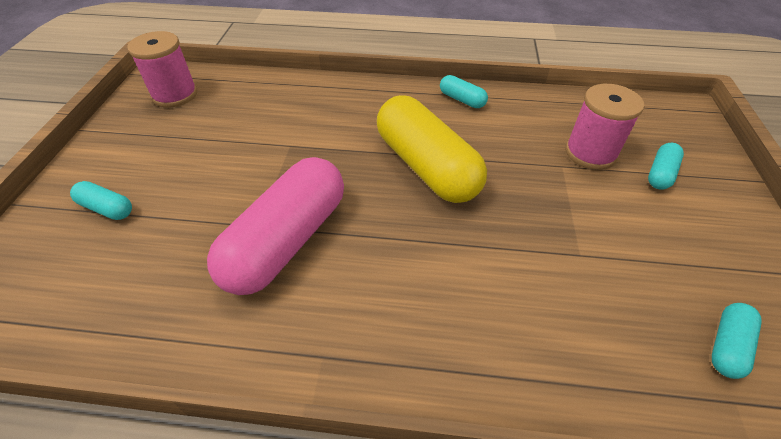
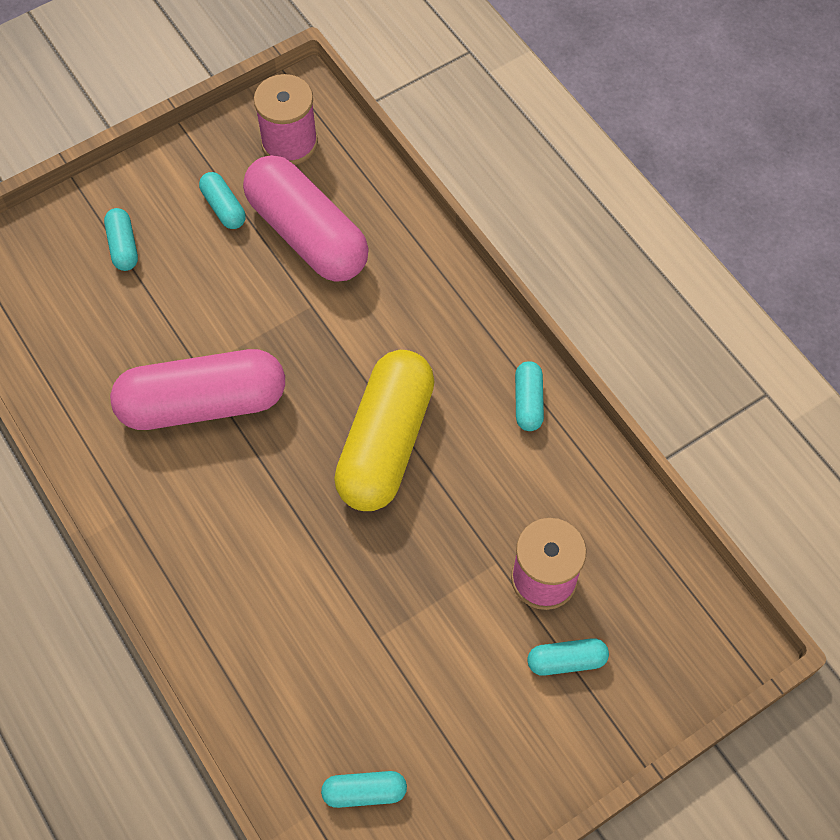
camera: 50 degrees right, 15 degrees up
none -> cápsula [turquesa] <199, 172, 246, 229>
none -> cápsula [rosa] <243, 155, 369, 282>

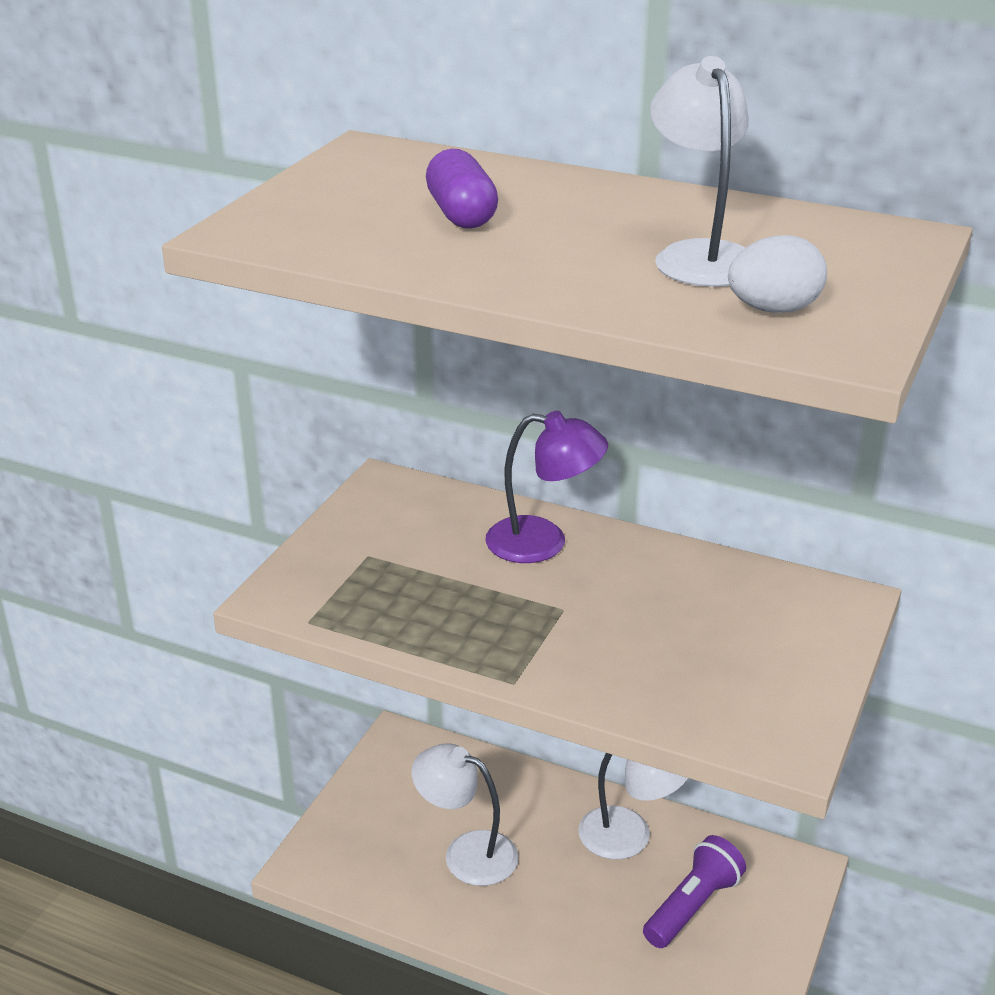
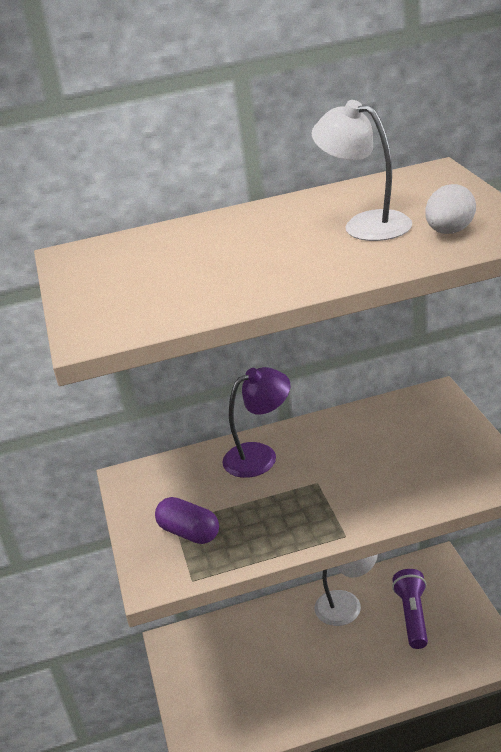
camera: 35 degrees left, 0 degrees up
lámpara [blanco] <411, 743, 518, 886> -> none
cápsula [morado] <426, 149, 498, 229> -> cápsula [morado] <155, 497, 219, 544>, shifted

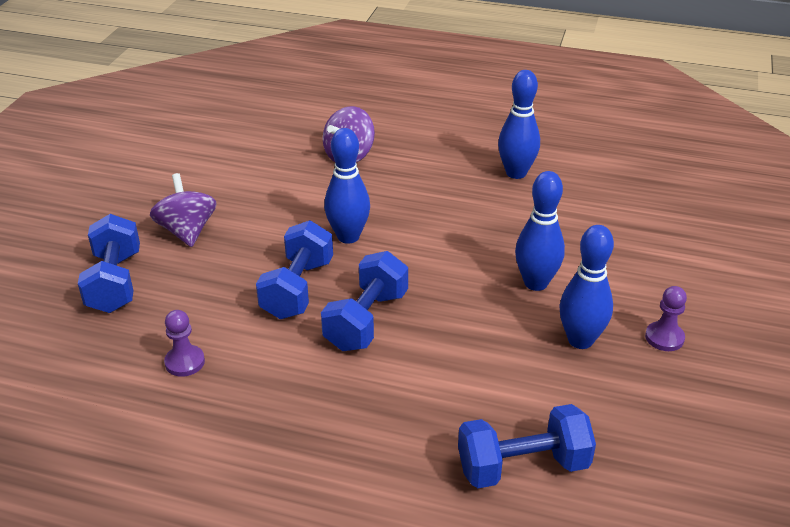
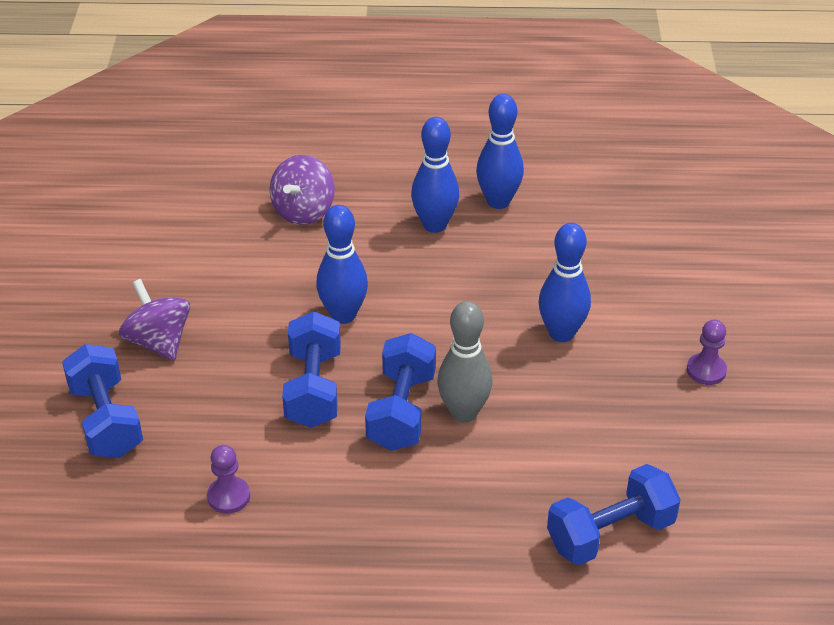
camera: 15 degrees left, 5 degrees up
none -> bolo [gris] <437, 301, 492, 423>
bolo [azul] <560, 225, 614, 349> -> bolo [azul] <411, 117, 459, 233>, shifted

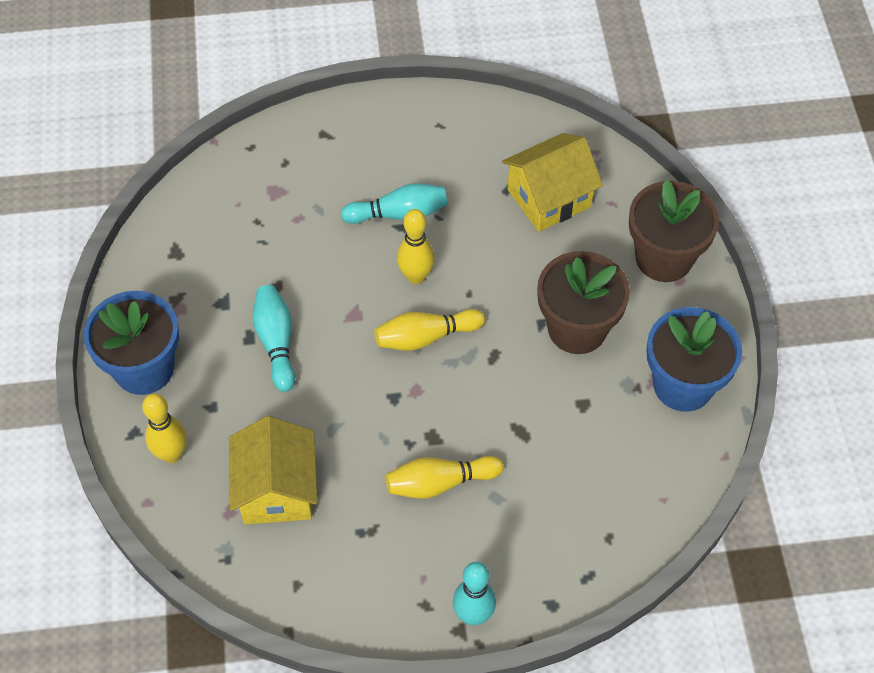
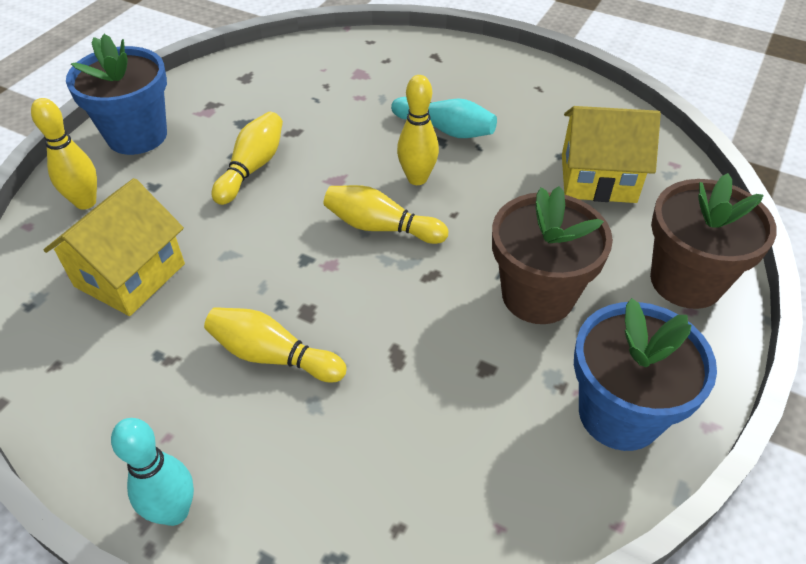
camera: 35 degrees right, 10 degrees down
bolo [turquesa] <253, 285, 295, 392> -> bolo [amarillo] <211, 112, 283, 205>

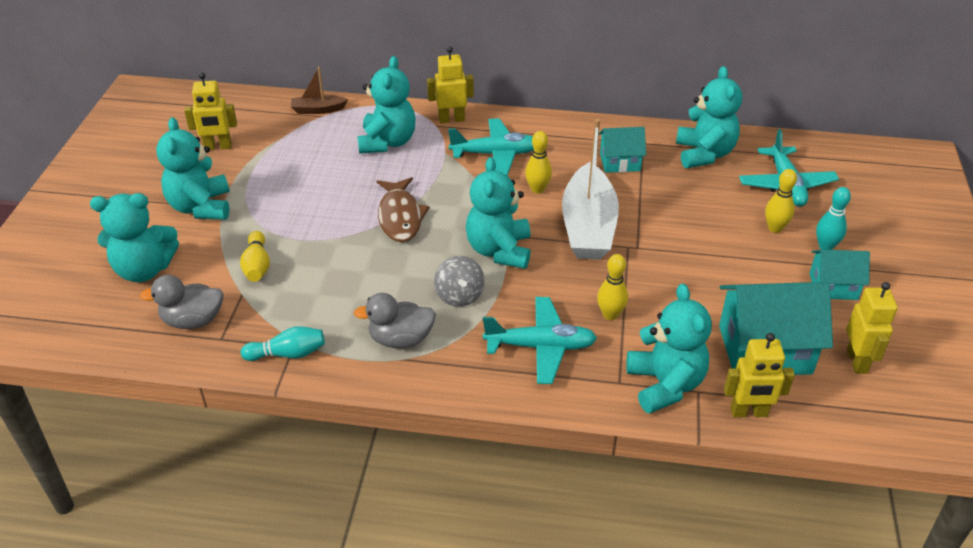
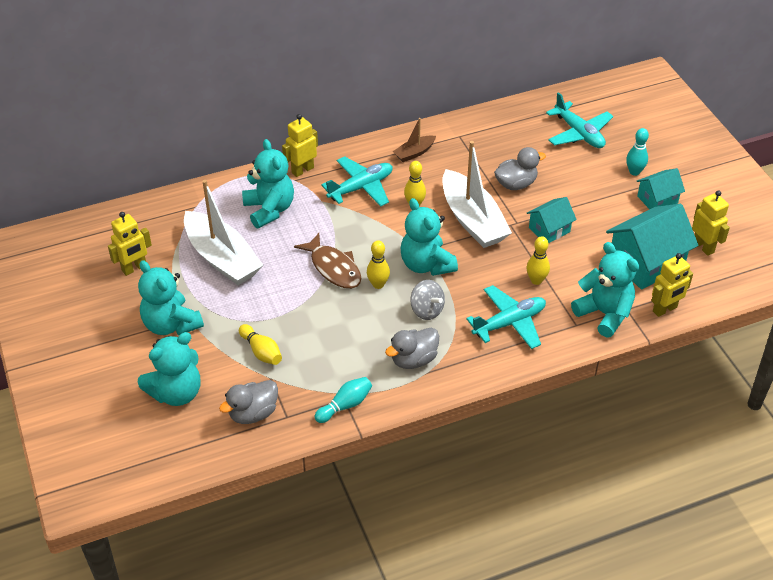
camera: 30 degrees left, 5 degrees up
osito [turquesa] <676, 66, 742, 168> -> none
none -> barco [blanco] <184, 180, 263, 285>
none -> pato [gris] <494, 147, 546, 190>
barco [marrón] <291, 67, 348, 114> -> barco [marrón] <393, 118, 436, 162>, shifted
casa [turquesa] <599, 127, 646, 173> -> casa [turquesa] <527, 197, 577, 243>, shifted
bolo [amarillo] <765, 169, 797, 233> -> bolo [amarillo] <367, 241, 390, 289>, shifted

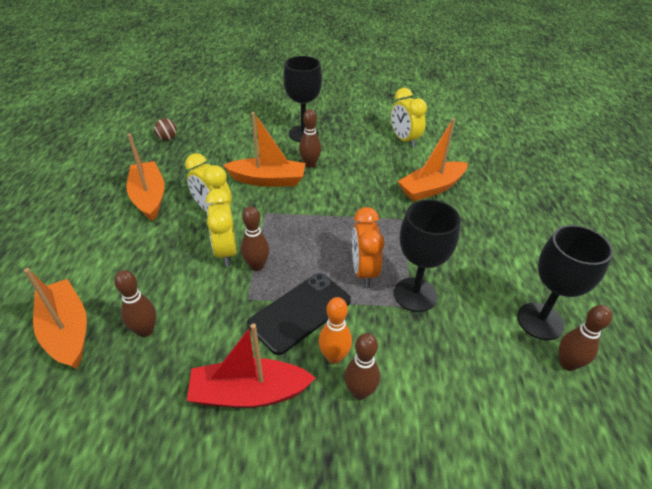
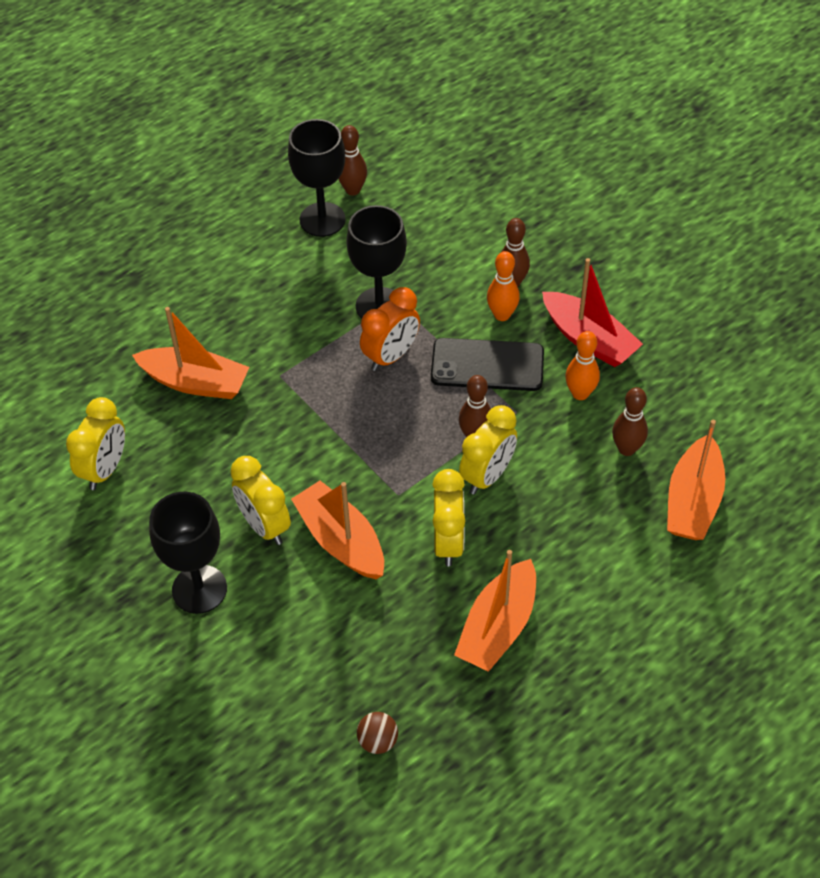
camera: 130 degrees left, 10 degrees up
none -> bolo [naranja] <565, 331, 600, 400>
bolo [marrón] <299, 109, 321, 168> -> despertador [amarillo] <230, 456, 291, 545>

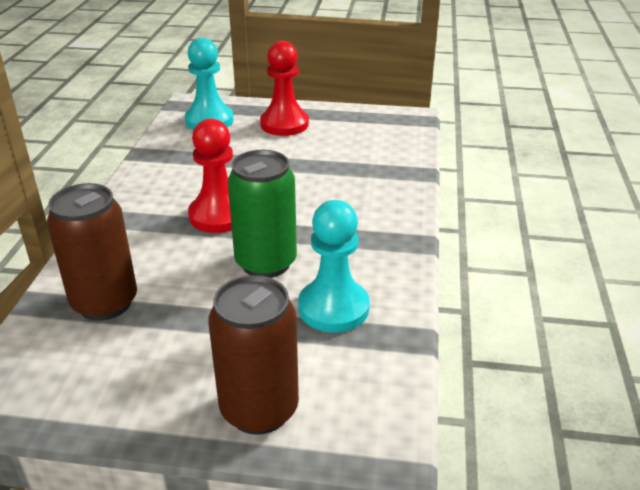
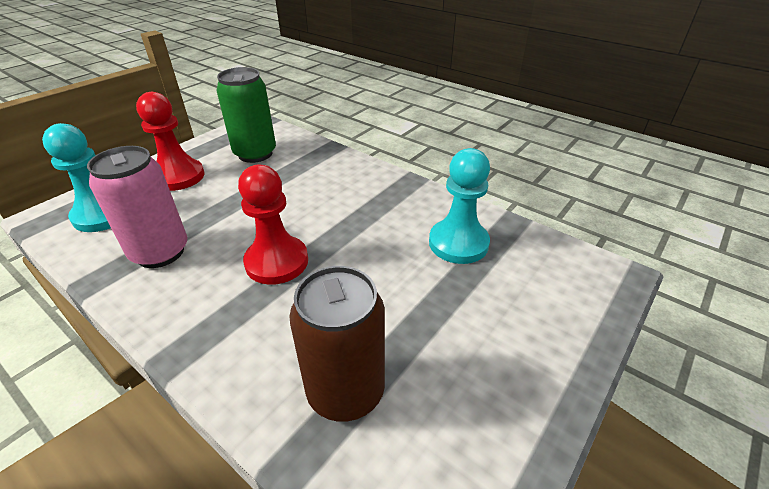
camera: 60 degrees left, 5 degrees up
lata [marrón] <208, 275, 299, 435> -> none
none -> lata [rosa] <87, 146, 187, 268>
lata [verde] <228, 150, 297, 278> -> lata [verde] <216, 67, 276, 163>, shifted

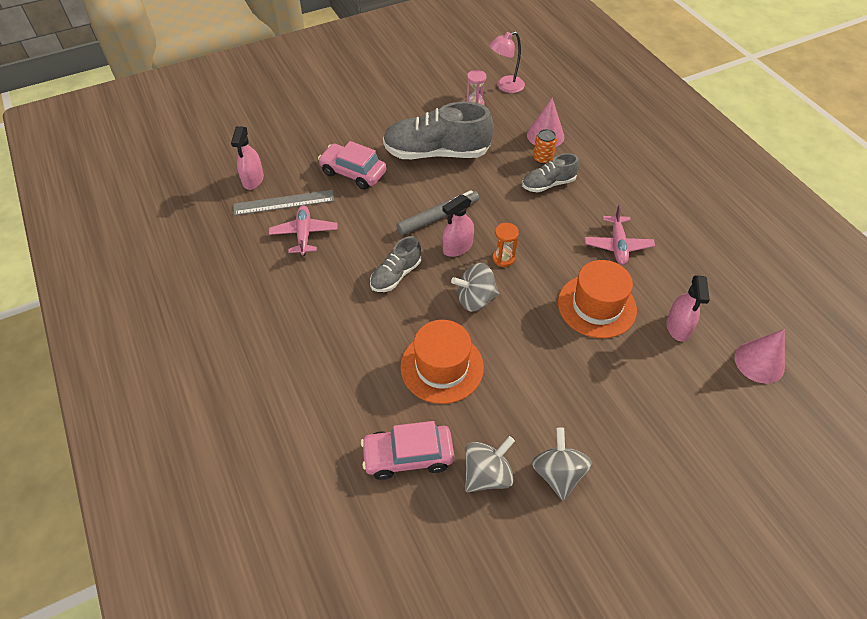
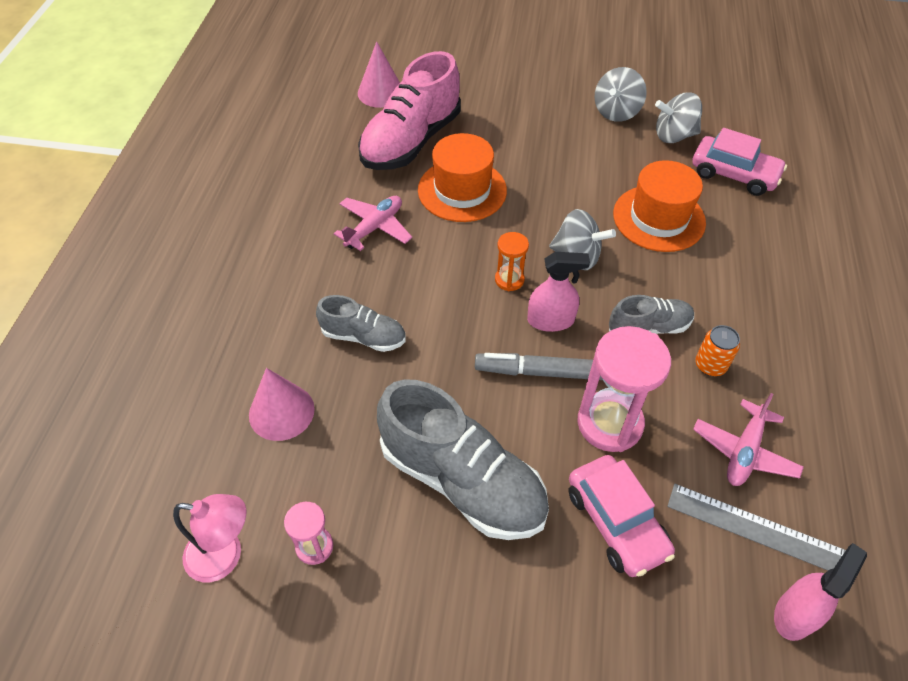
camera: 145 degrees left, 0 degrees up
none -> reloj de arena [rosa] <577, 326, 671, 452>
lata [naranja] <533, 129, 557, 164> -> lata [naranja] <695, 325, 740, 376>, shifted
pulverizador [rosa] <666, 275, 710, 341> -> zapato [rosa] <358, 51, 461, 170>

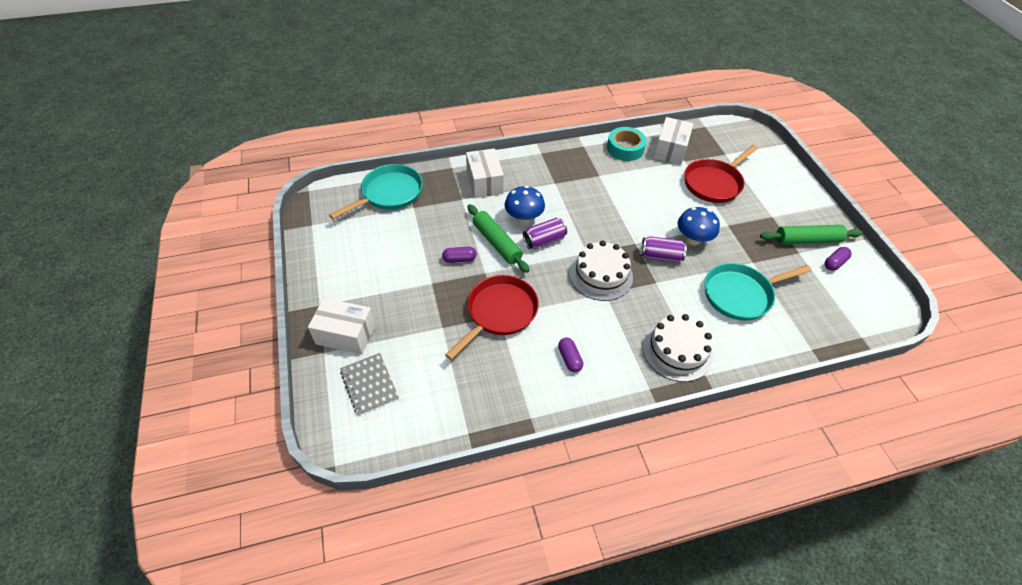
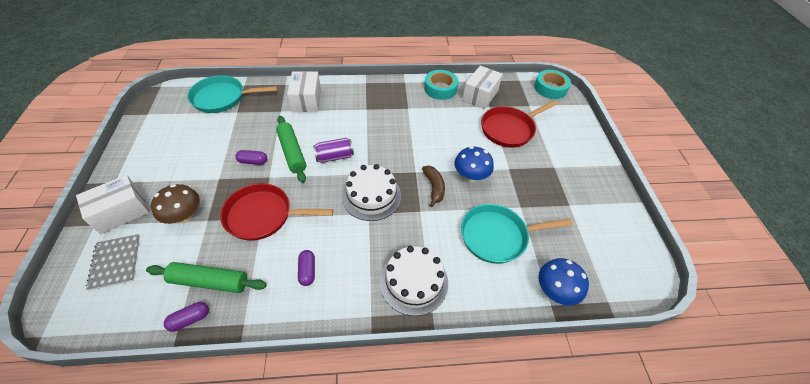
camera: 10 degrees right, 0 degrees up
none -> seta [marrón] <151, 184, 200, 224>
none -> cinta adhesiva [turquesa] <534, 70, 571, 99>
seta [azul] <505, 186, 545, 224> -> seta [azul] <538, 258, 589, 306>, shifted
rodillo [verde] <760, 225, 862, 244> -> rodillo [verde] <146, 262, 267, 293>, shifted
cápsula [morado] <825, 247, 852, 271> -> cápsula [morado] <164, 302, 209, 332>, shifted
lata [morado] <640, 236, 687, 263> -> plátano [marrón] <422, 166, 445, 207>
caja [blanco] <308, 298, 375, 354> -> caja [blanco] <76, 175, 149, 234>, 60 degrees counterclockwise
sartén [turquesa] <329, 164, 423, 219> -> sartén [turquesa] <187, 75, 278, 113>, 150 degrees counterclockwise
sartén [rojo] <445, 275, 539, 360> -> sartén [rojo] <220, 183, 333, 241>, 135 degrees counterclockwise

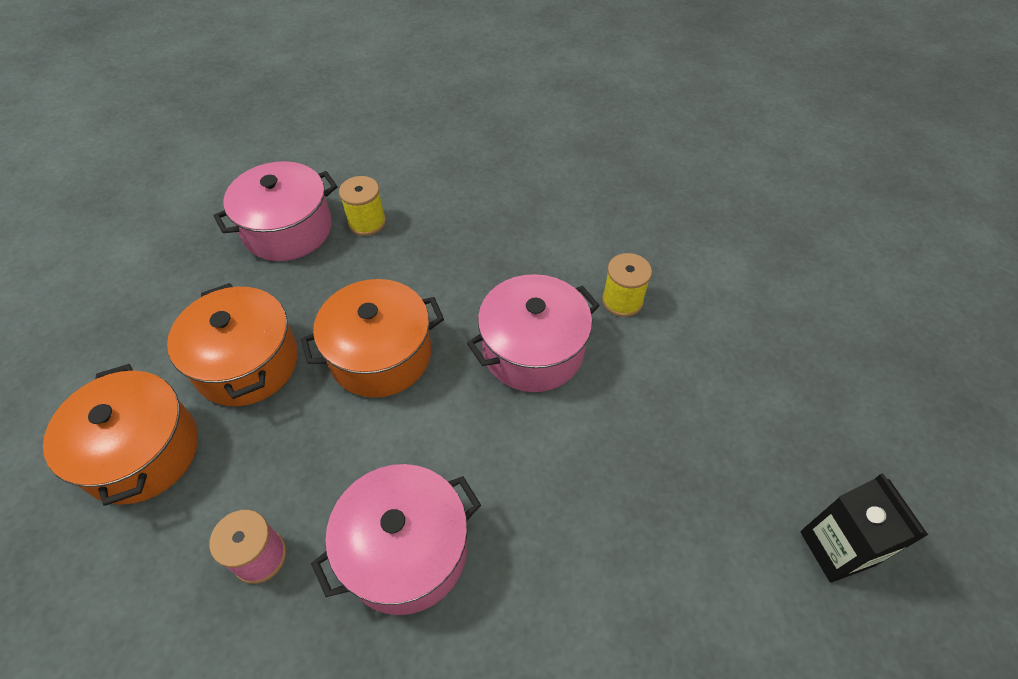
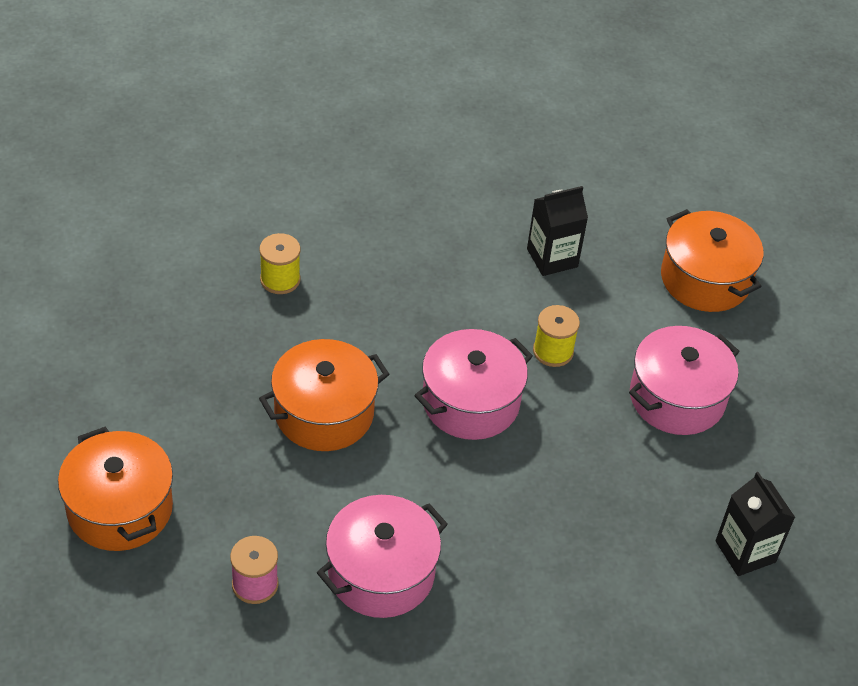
camera: 10 degrees left, 5 degrees down
none -> cartón de leche [negro] <527, 186, 588, 276>
olla [naranja] <167, 283, 298, 406> -> olla [naranja] <661, 209, 764, 312>, shifted
olla [rosa] <214, 161, 337, 261> -> olla [rosa] <629, 326, 740, 435>, shifted

